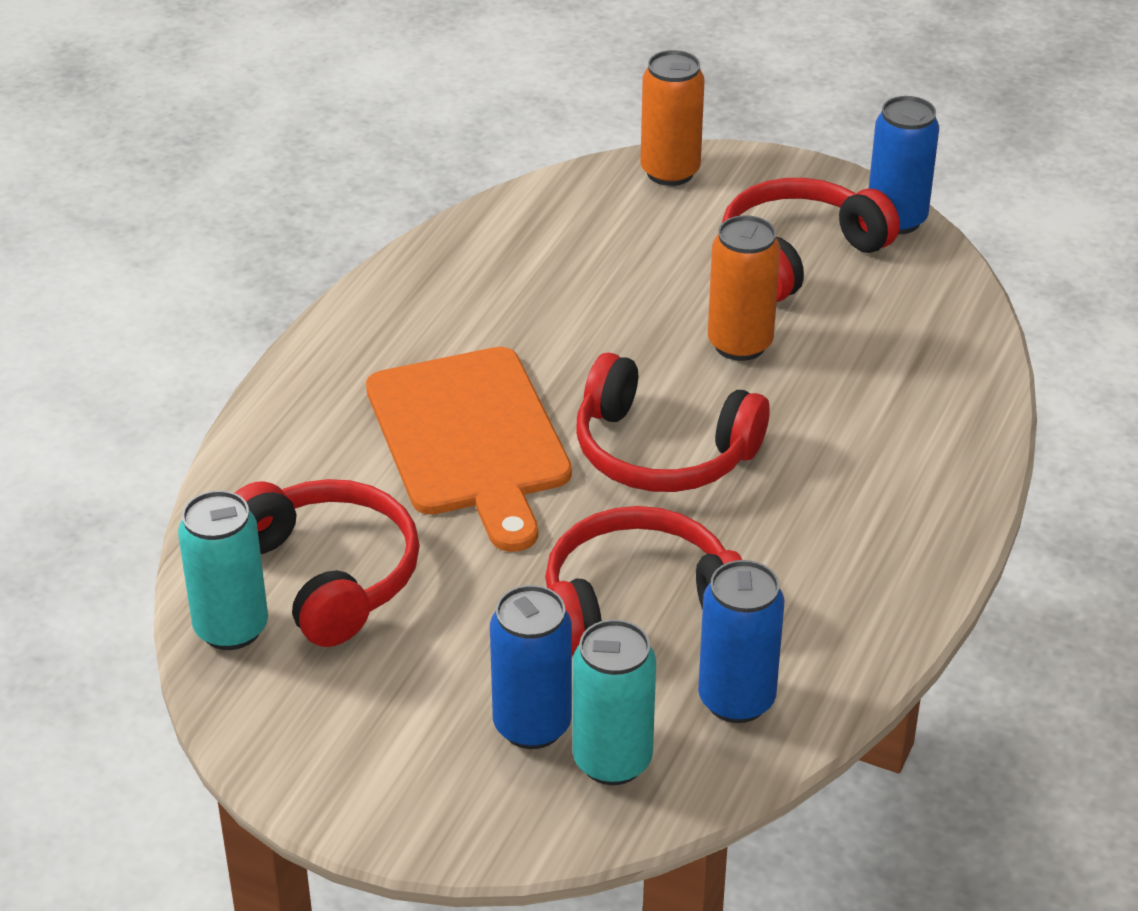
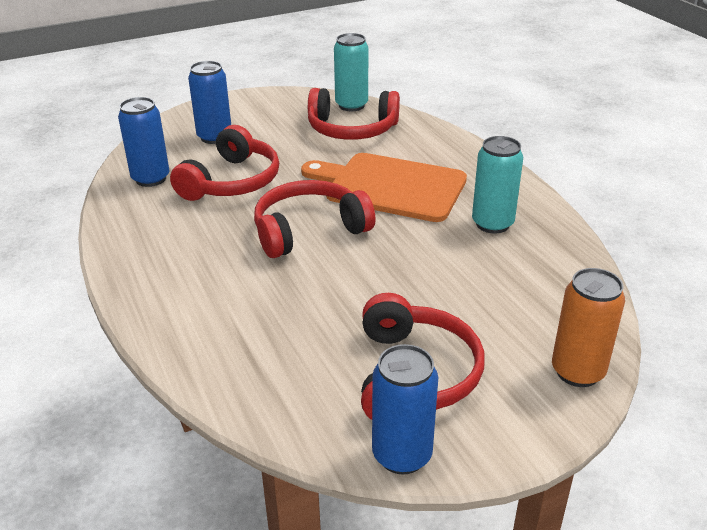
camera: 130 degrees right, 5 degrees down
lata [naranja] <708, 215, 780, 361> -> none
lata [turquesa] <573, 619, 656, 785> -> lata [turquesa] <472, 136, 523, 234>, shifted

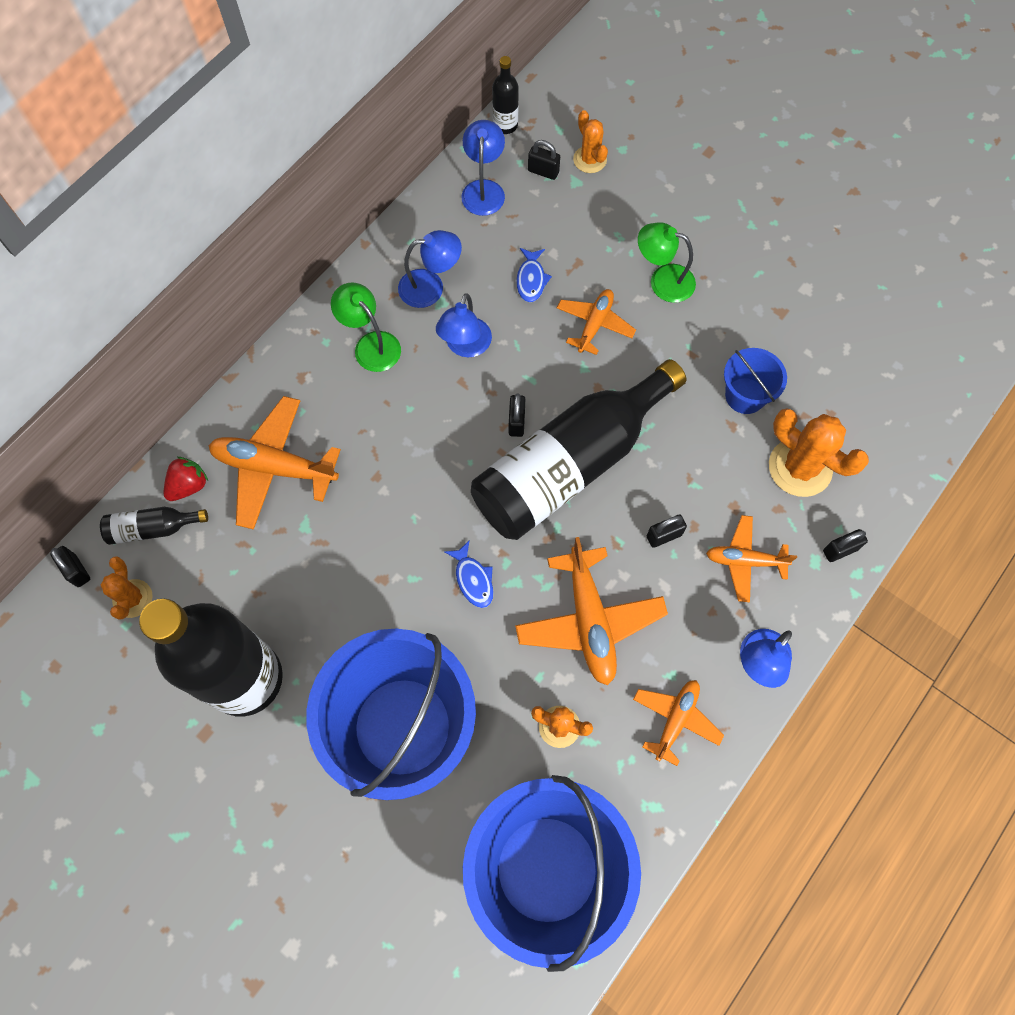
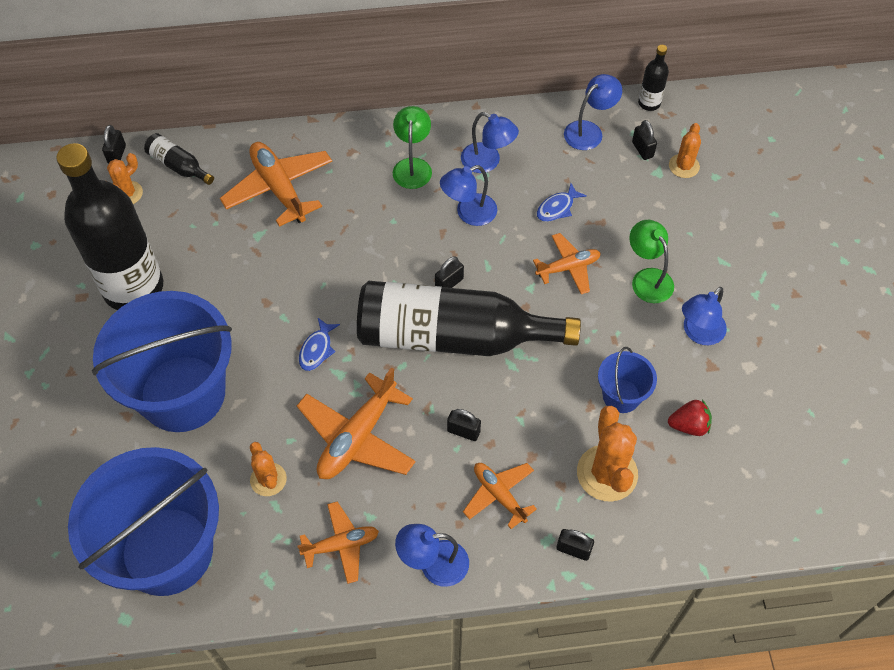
camera: 45 degrees right, 10 degrees down
none -> lámpara [azul] <682, 287, 727, 345>
fresa [rojo] <164, 457, 208, 501> -> fresa [rojo] <668, 400, 712, 436>, shifted

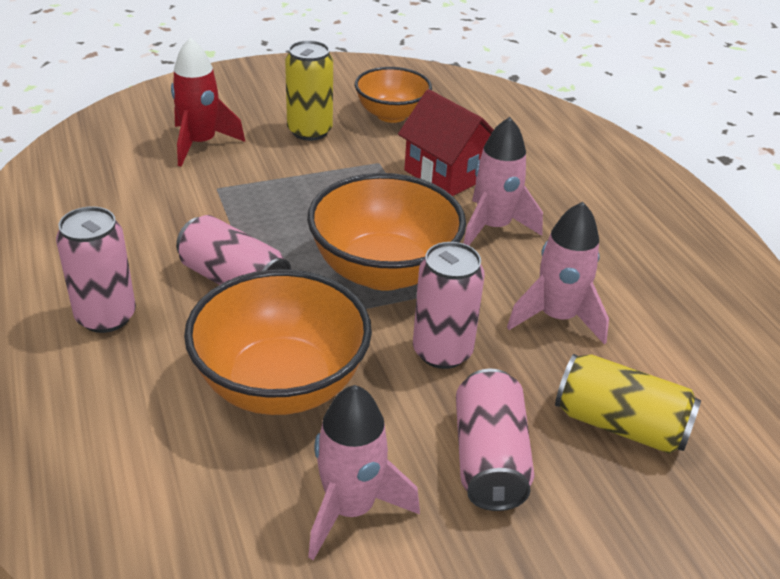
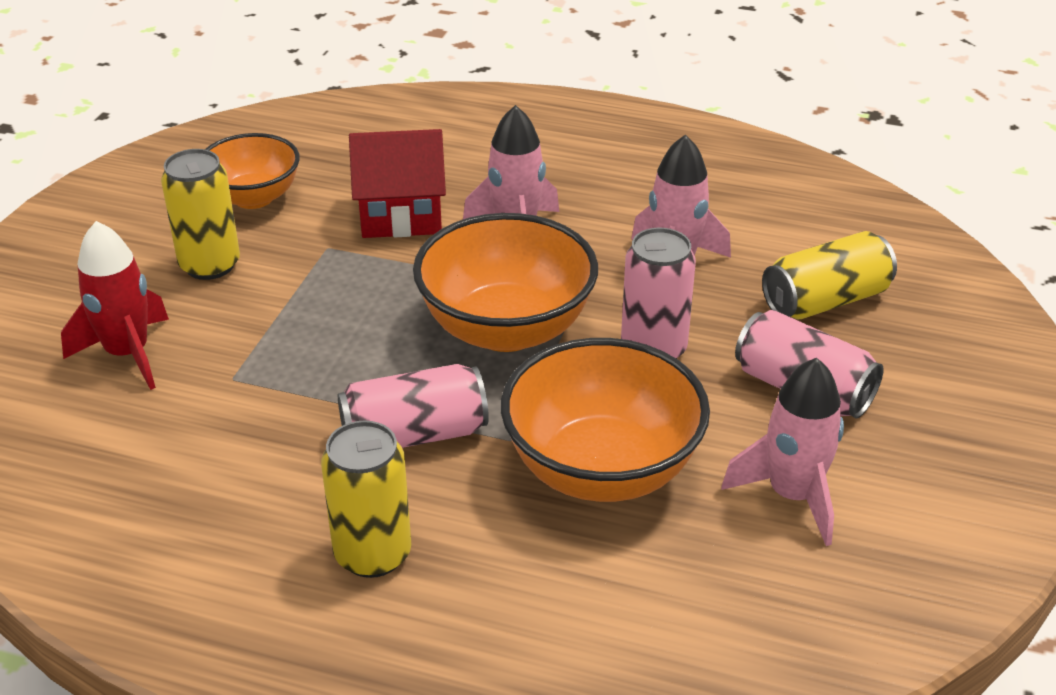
camera: 50 degrees left, 0 degrees up
lata [rosa] <56, 206, 136, 333> -> lata [amarillo] <321, 420, 412, 578>

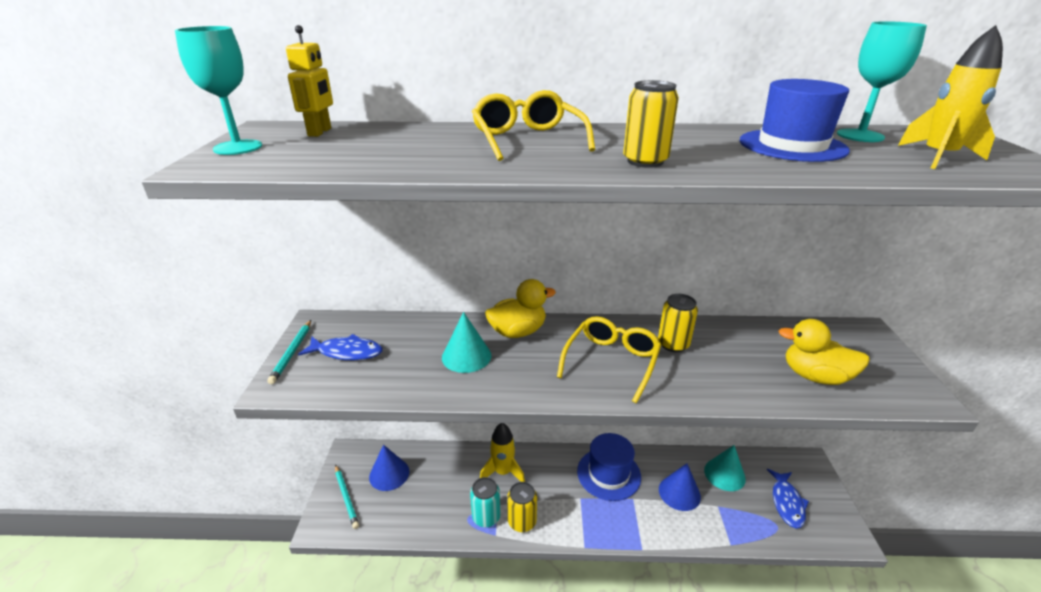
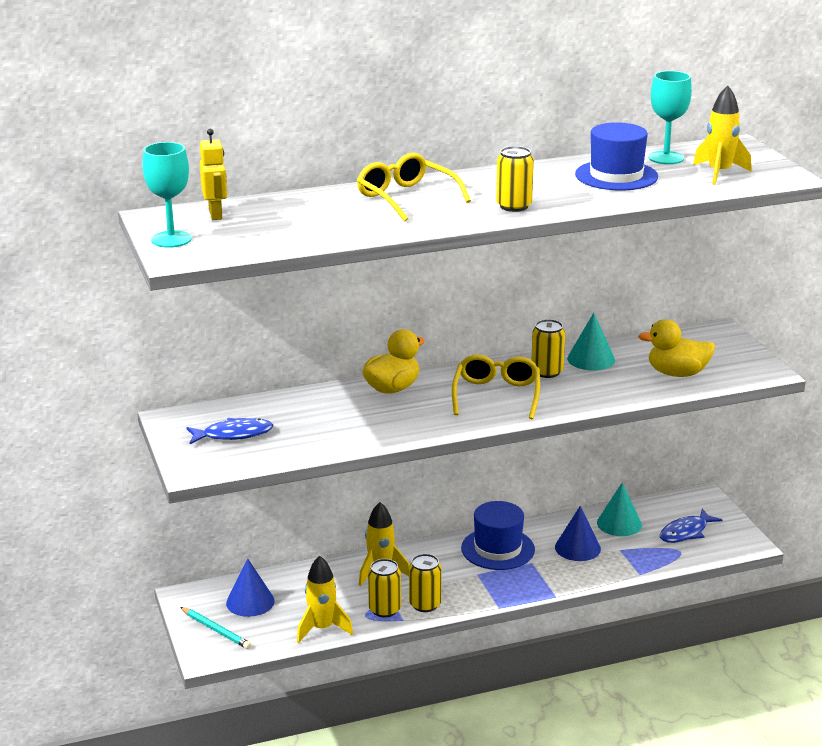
camera: 20 degrees left, 5 degrees down
lápiz [turquesa] <267, 320, 311, 384> -> none
none -> cohete [amarillo] <297, 556, 353, 643>
cono [turquesa] <442, 312, 491, 373> -> cono [turquesa] <567, 313, 615, 370>, shifted
lata [turquesa] <470, 477, 501, 527> -> lata [amarillo] <368, 559, 401, 617>
pez [azul] <767, 469, 809, 528> -> pez [azul] <660, 509, 722, 543>, 60 degrees clockwise

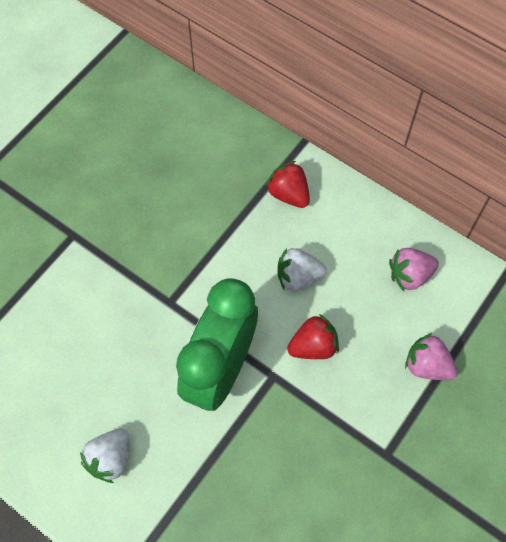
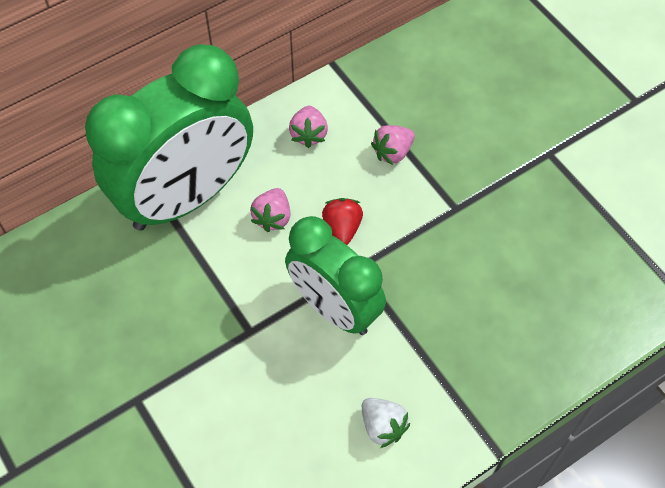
camera: 70 degrees left, 5 degrees down
fresa [rojo] <266, 161, 310, 208> -> despertador [verde] <85, 44, 253, 231>
fresa [blanco] <277, 248, 327, 291> -> fresa [rosa] <250, 188, 290, 232>

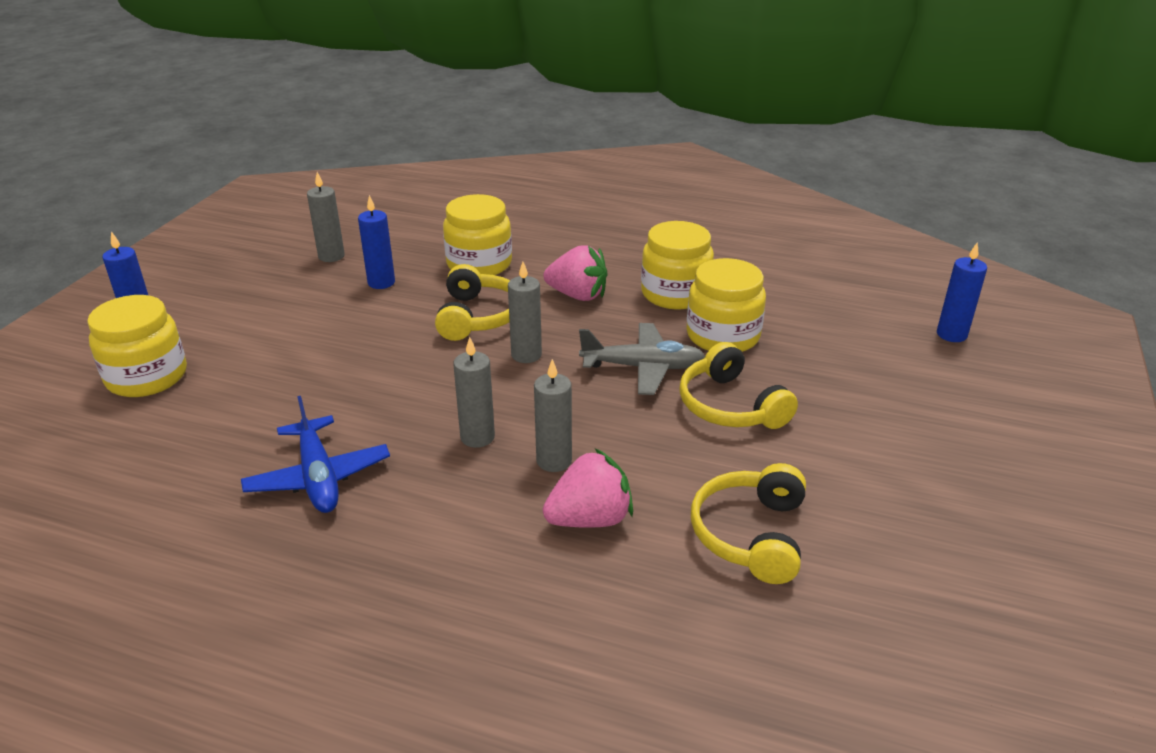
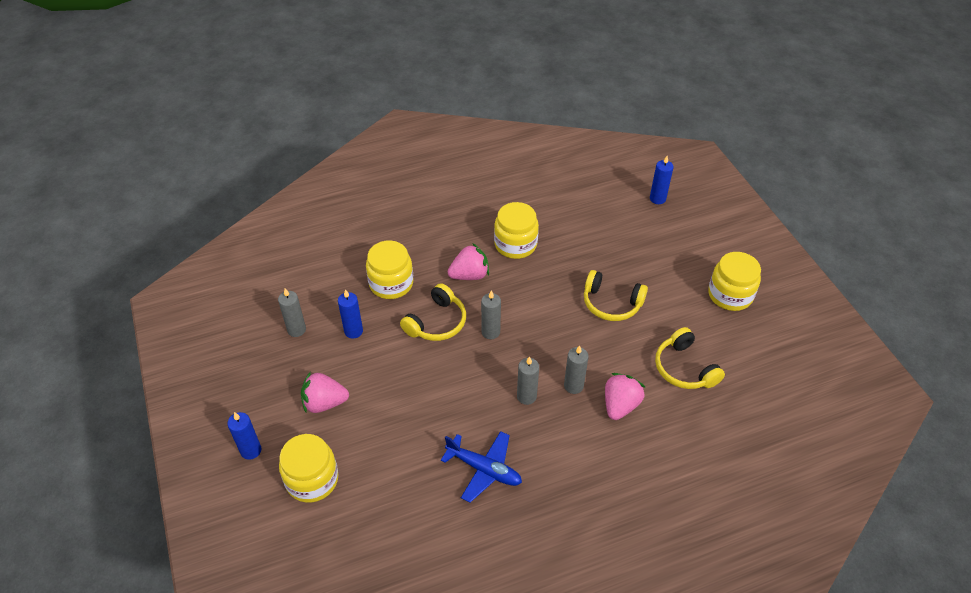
camera: 40 degrees left, 15 degrees up
avión [gris] <579, 323, 705, 395> -> none
none -> fresa [rosa] <301, 371, 349, 413>
tarro [amarillo] <686, 258, 766, 352> -> tarro [amarillo] <708, 252, 761, 311>, shifted
auriculares [amarillo] <435, 264, 510, 341> -> auriculares [amarillo] <400, 283, 466, 341>, 75 degrees clockwise

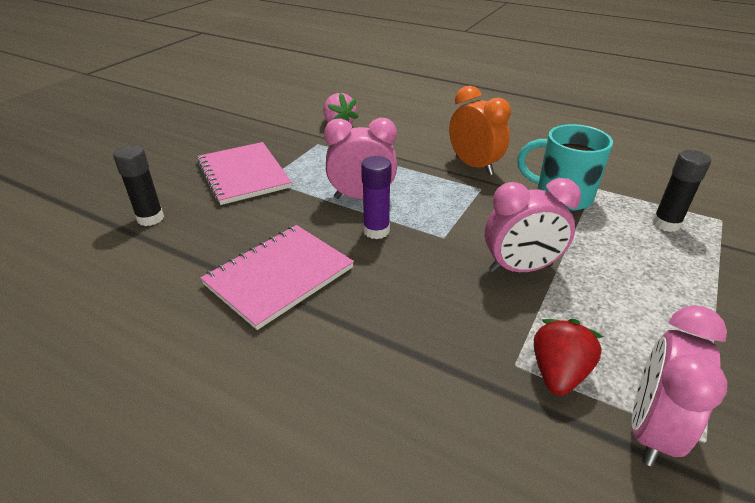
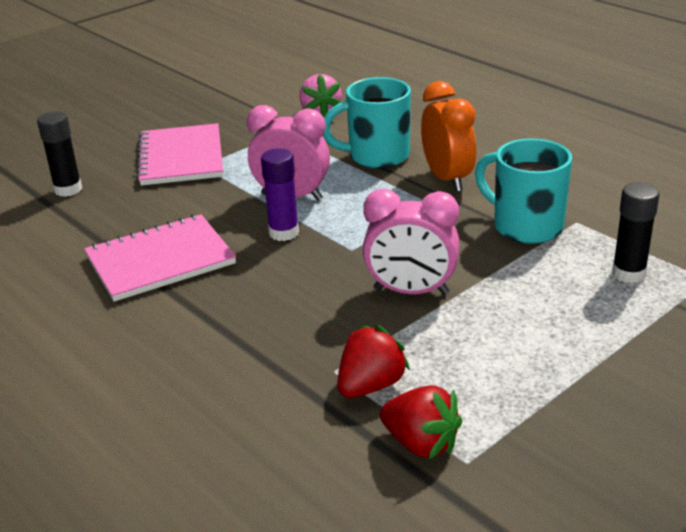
camera: 20 degrees right, 5 degrees down
none -> taza [turquesa] <323, 77, 411, 168>
despertador [rosa] <632, 305, 727, 466> -> fresa [rojo] <380, 385, 462, 459>

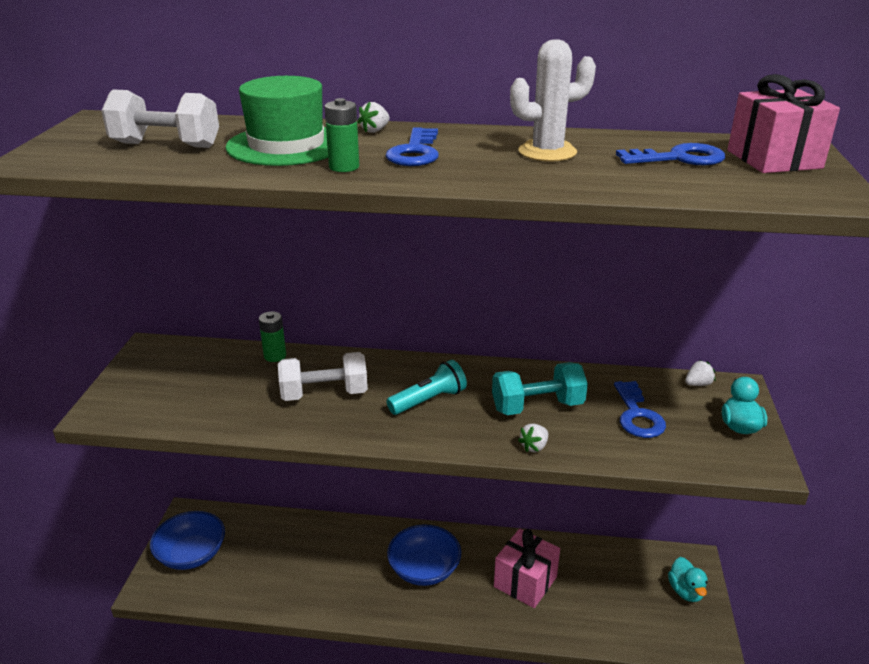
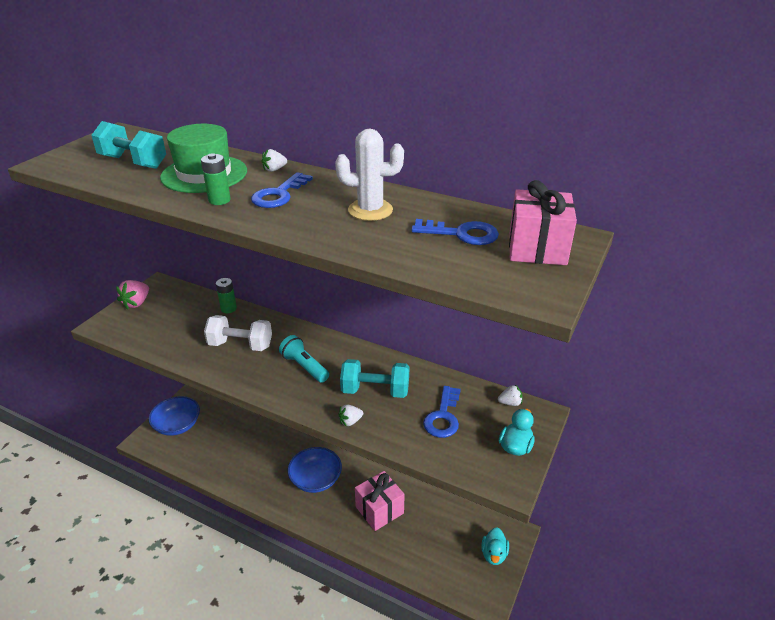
camera: 20 degrees right, 5 degrees up
none -> fresa [rosa] <116, 280, 149, 309>
mancuerna [blanco] <101, 89, 219, 148> -> mancuerna [turquesa] <91, 121, 166, 169>
lámpara de mano [turquesa] <386, 360, 467, 415> -> lámpara de mano [turquesa] <279, 335, 329, 383>, 120 degrees counterclockwise

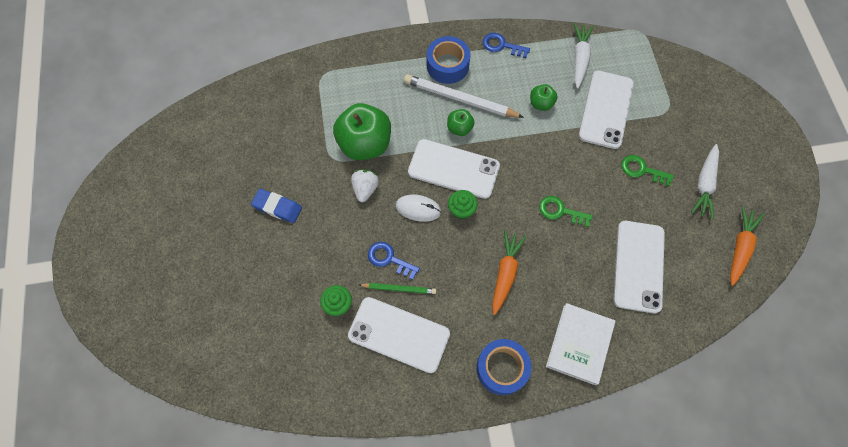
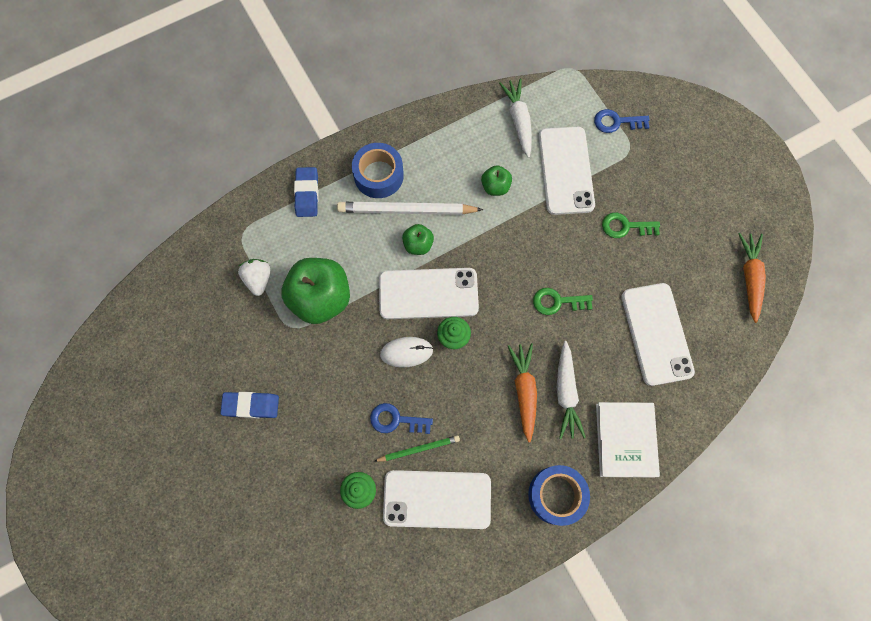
camera: 20 degrees left, 5 degrees up
none -> goma de borrar [azul] <294, 167, 319, 217>
fresa [blanco] <351, 169, 379, 202> -> fresa [blanco] <238, 259, 270, 296>, shifted
llave [azul] <483, 33, 530, 58> -> llave [azul] <594, 109, 650, 133>, shifted
zanahoria [blanco] <691, 144, 719, 219> -> zanahoria [blanco] <557, 341, 586, 439>, shifted

